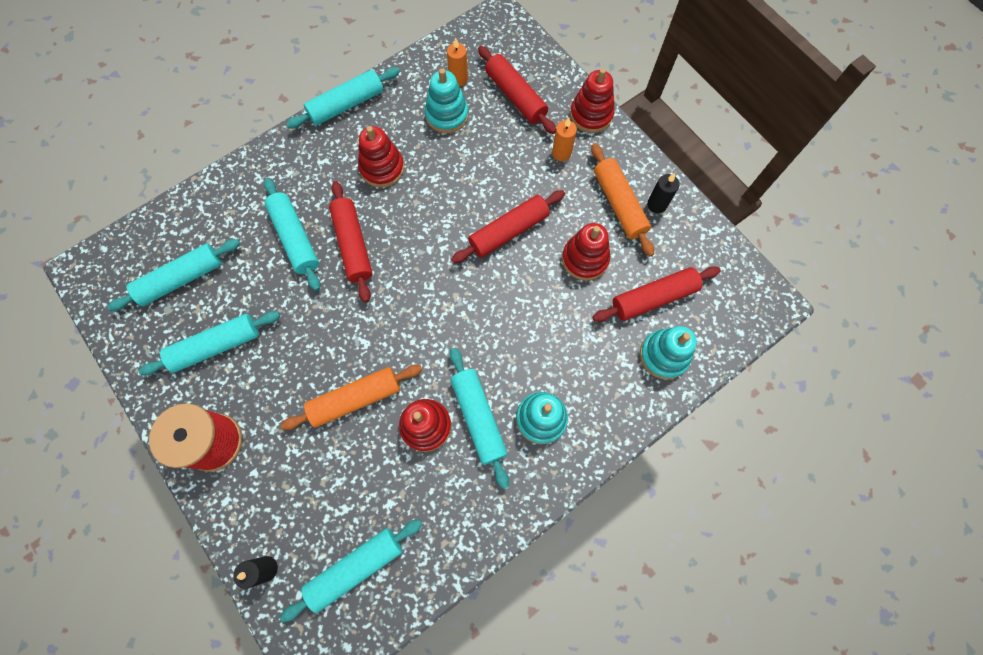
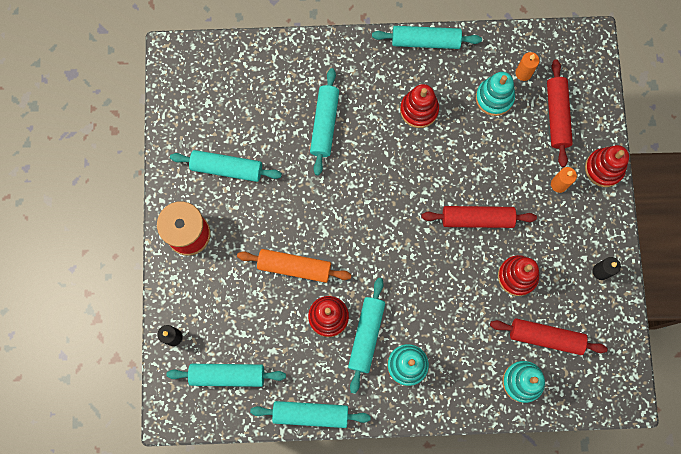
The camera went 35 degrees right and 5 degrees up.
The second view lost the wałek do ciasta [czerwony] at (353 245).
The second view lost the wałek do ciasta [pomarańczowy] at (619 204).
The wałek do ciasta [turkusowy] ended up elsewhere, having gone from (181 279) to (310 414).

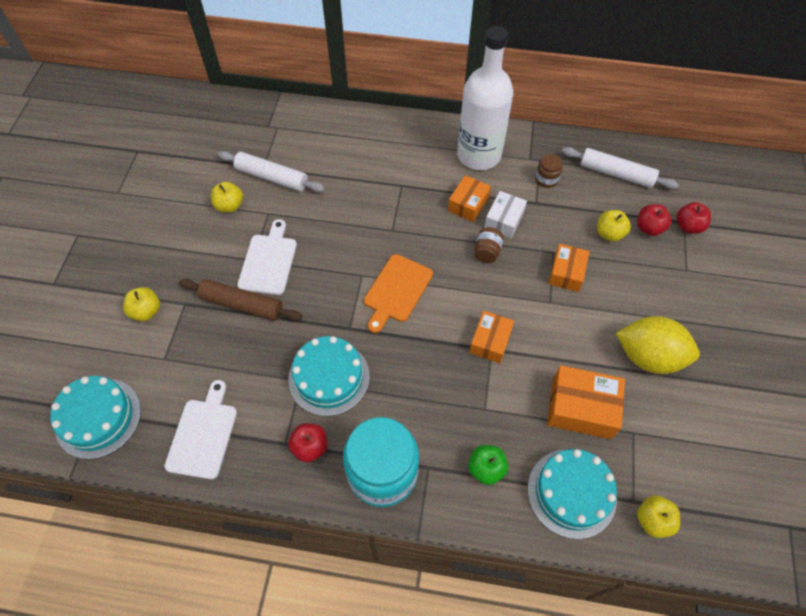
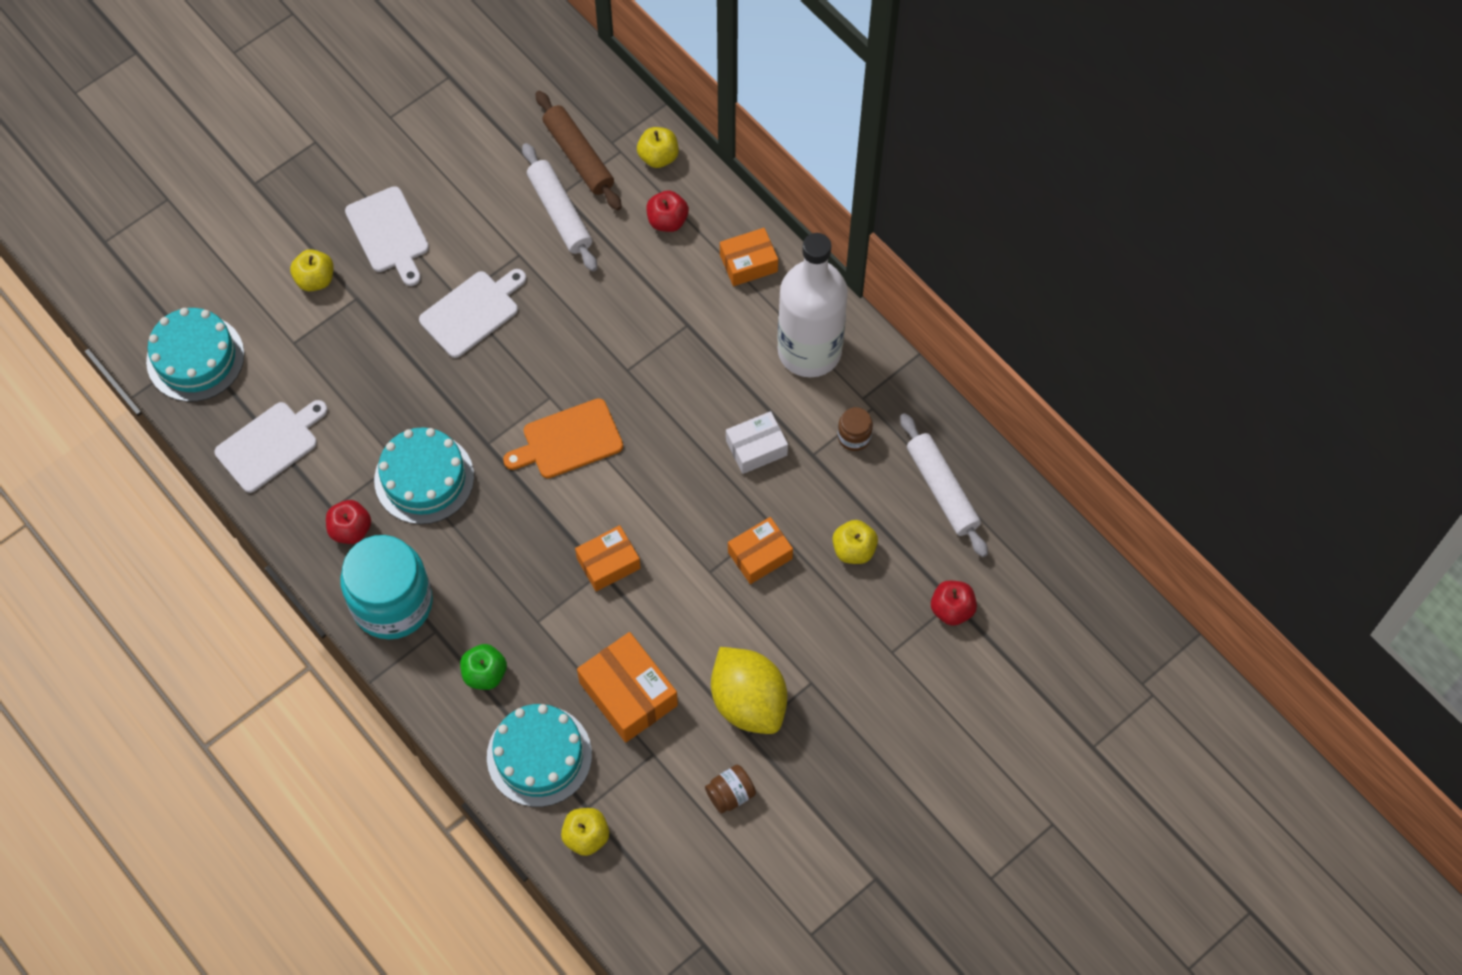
The camera went 40 degrees right and 5 degrees up.
The second view gained the deska do krojenia [biały] at (389 233).
The wałek do ciasta [brązowy] ended up elsewhere, having gone from (242 304) to (578 156).
The jabłko [żółty] ended up elsewhere, having gone from (229 206) to (658 157).
The pudełko [pomarańczowy] ended up elsewhere, having gone from (468 204) to (748 263).
The słoik [brązowy] ended up elsewhere, having gone from (487 252) to (730 794).
The jabłko [czerwony] ended up elsewhere, having gone from (649 228) to (667 221).

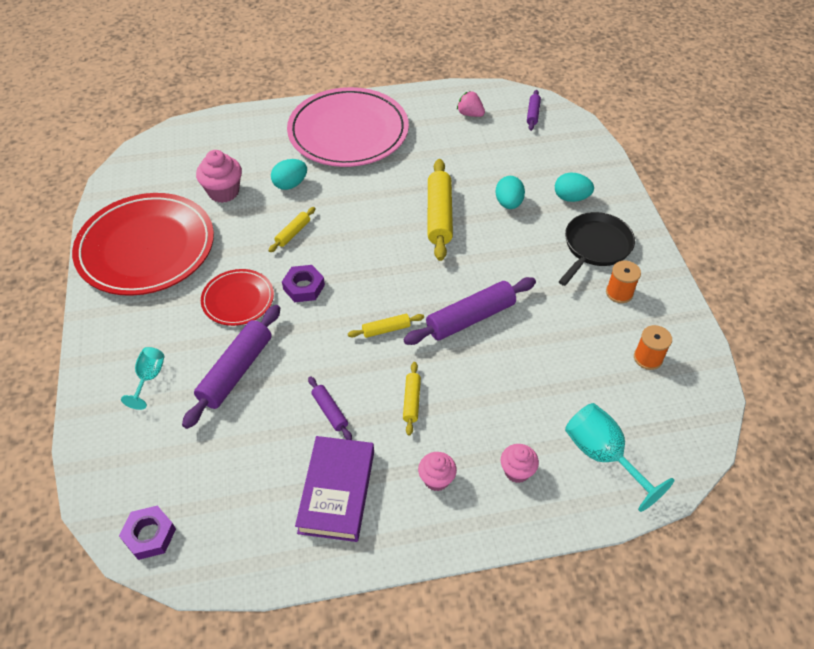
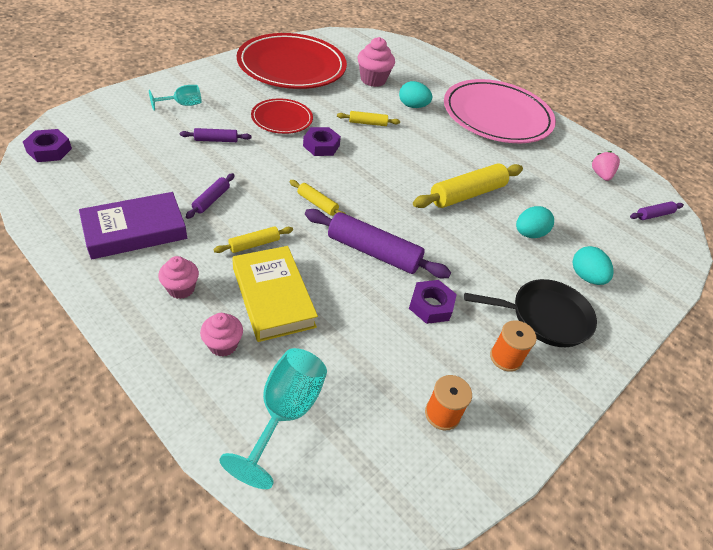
The camera went 50 degrees right and 5 degrees down.
The second view gained the książka [żółty] at (273 297).
The second view gained the nakrętka [fioletowy] at (431 305).
The size of the wałek do ciasta [fioletowy] at (236 371) changed by a factor of 0.51.

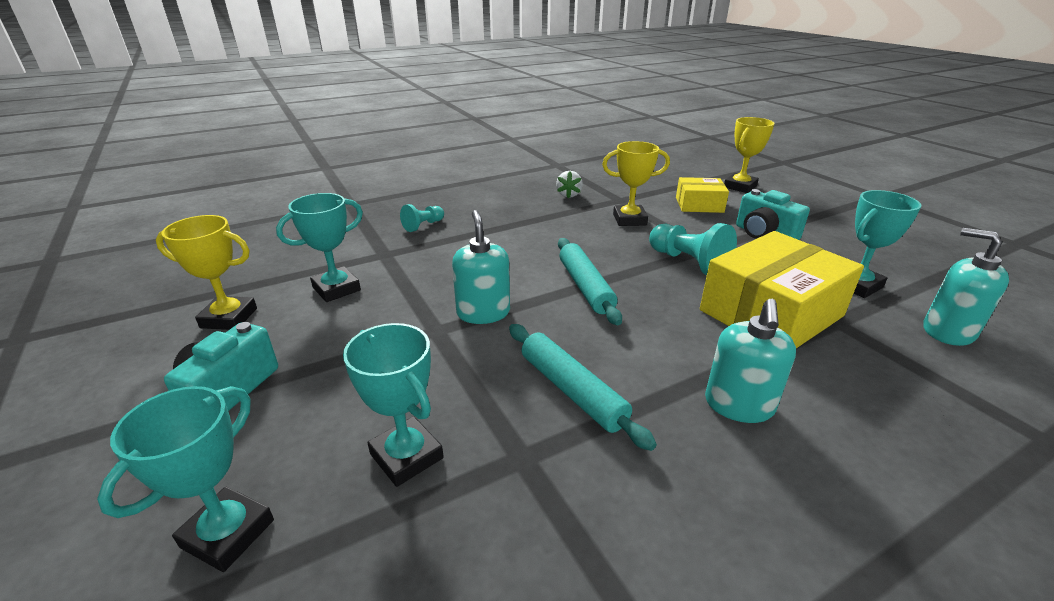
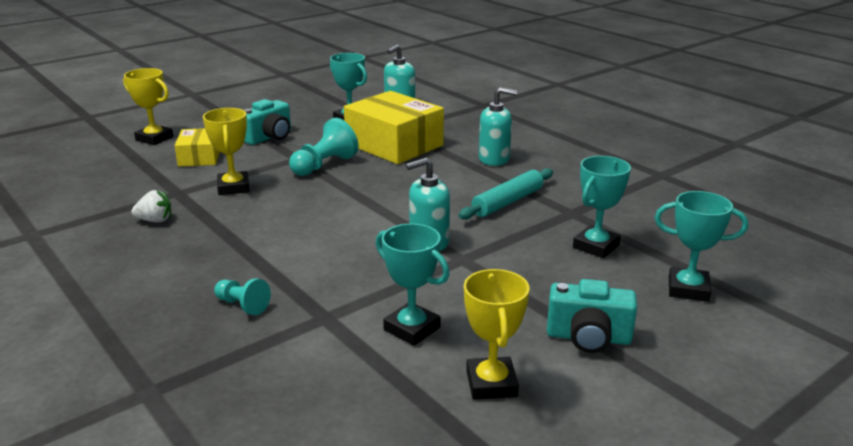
The camera went 100 degrees left and 5 degrees down.
The second view lost the wałek do ciasta [turkusowy] at (585 287).

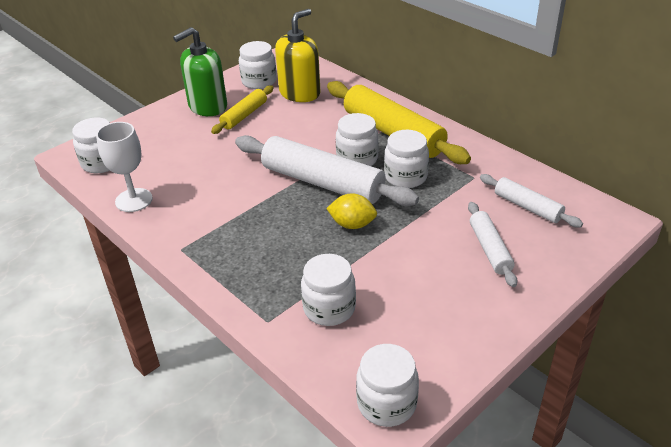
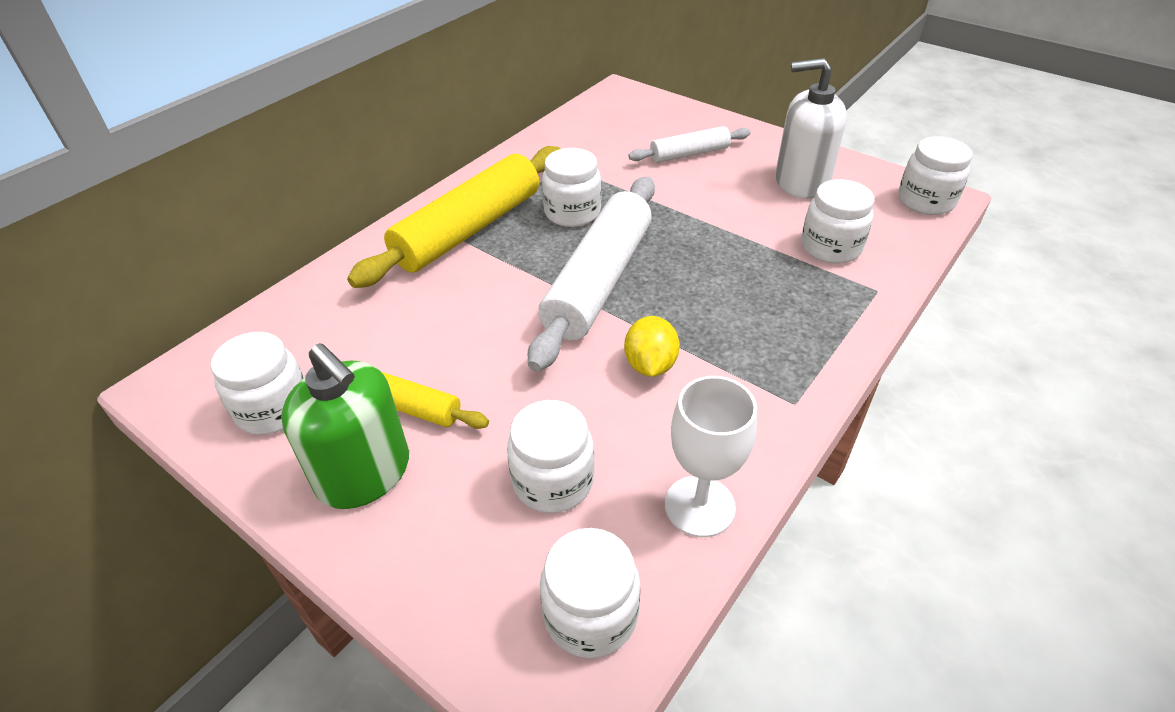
The camera went 100 degrees left and 5 degrees up.
The second view lost the dozownik mydła [żółty] at (300 93).
The second view lost the wałek do ciasta [biały] at (527 207).
The second view gained the dozownik mydła [biały] at (801 182).
The cytryna [żółty] ended up elsewhere, having gone from (352 224) to (650 365).
The słoik [biały] ended up elsewhere, having gone from (357 159) to (553 481).

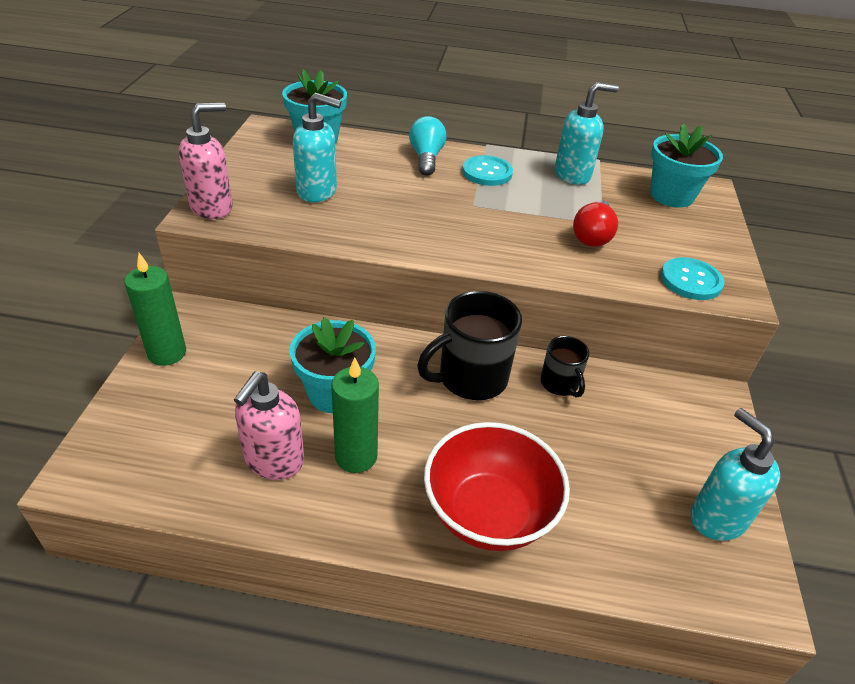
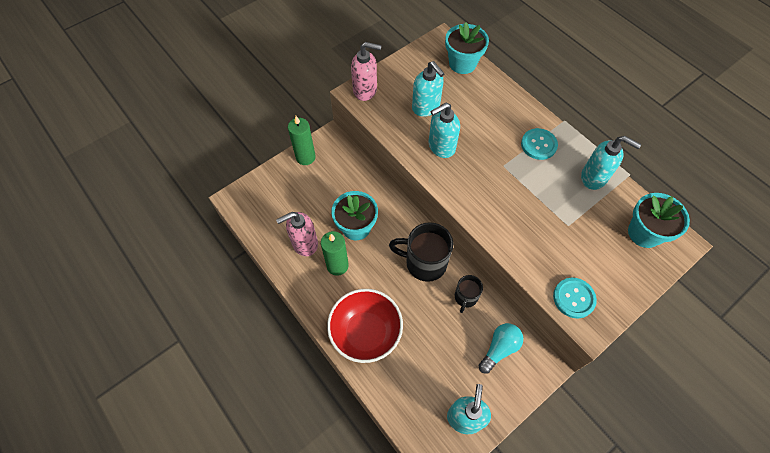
The camera went 45 degrees right and 20 degrees up.
The second view lost the żarówka [czerwony] at (592 235).
The second view gained the dozownik mydła [turkusowy] at (441 147).
The żarówka [turkusowy] ended up elsewhere, having gone from (426 158) to (499 348).

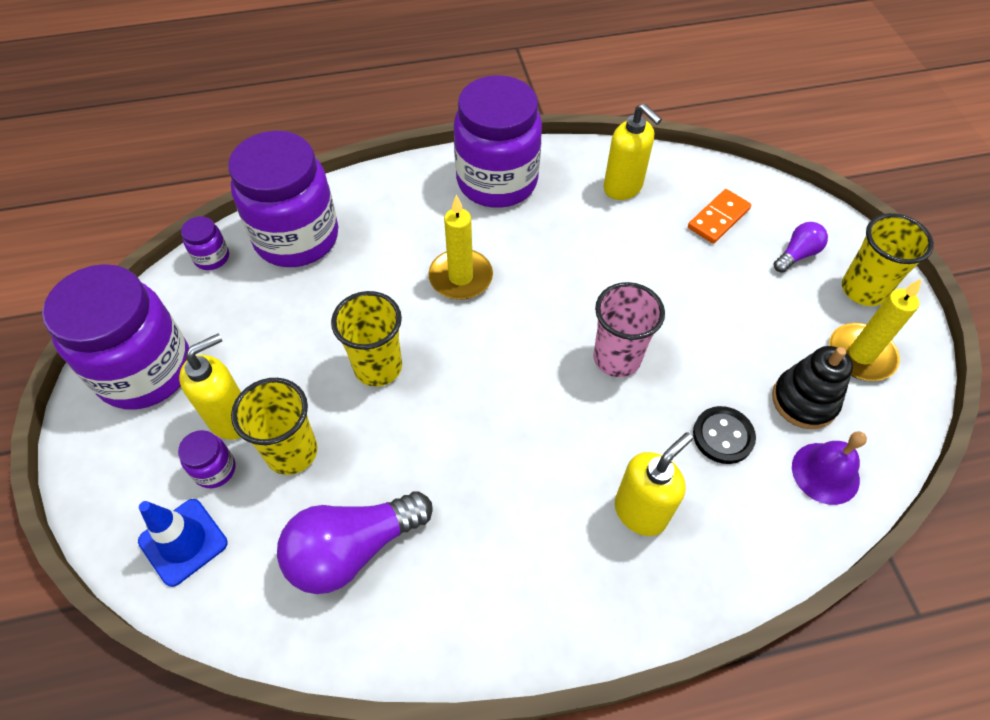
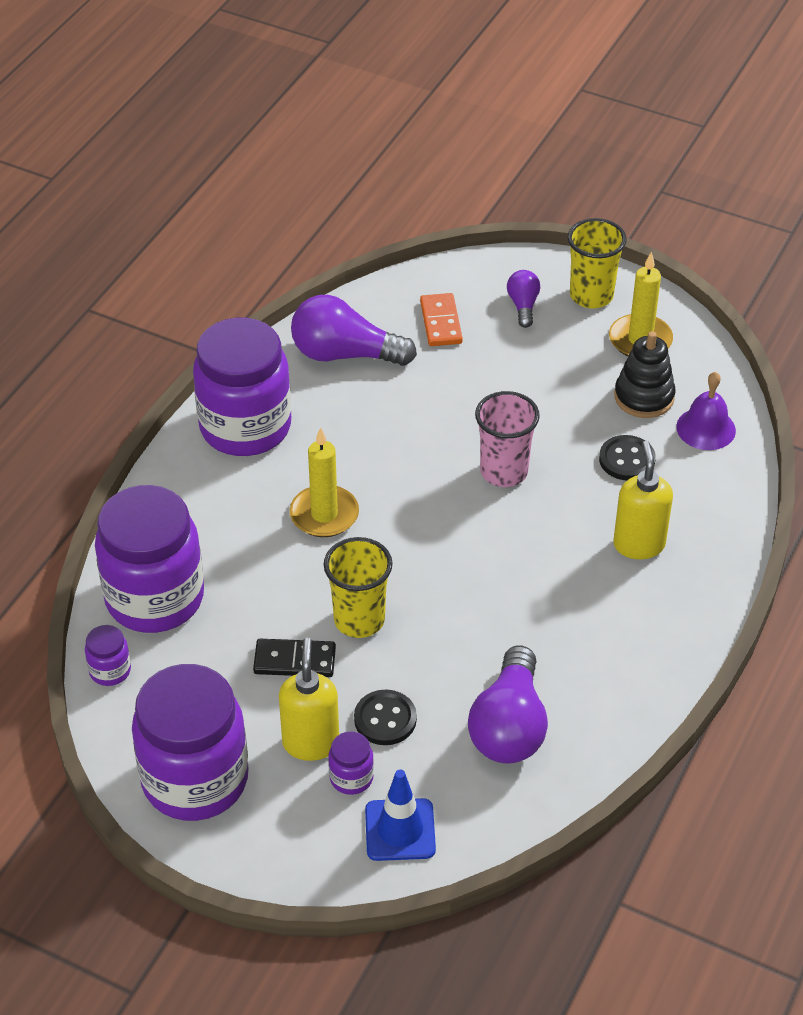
The camera went 50 degrees left and 10 degrees down.
The second view gained the kostka domina [czarny] at (295 660).
Where the szklanka [żółty] stood at (292 452), the guzik [czarny] came to stand at (385 719).
Where the dozownik mydła [żółty] stood at (623 187), the żarówka [fioletowy] came to stand at (345 354).

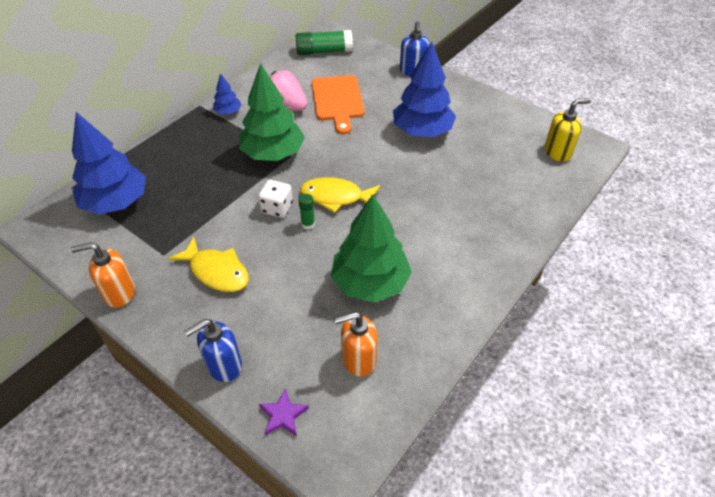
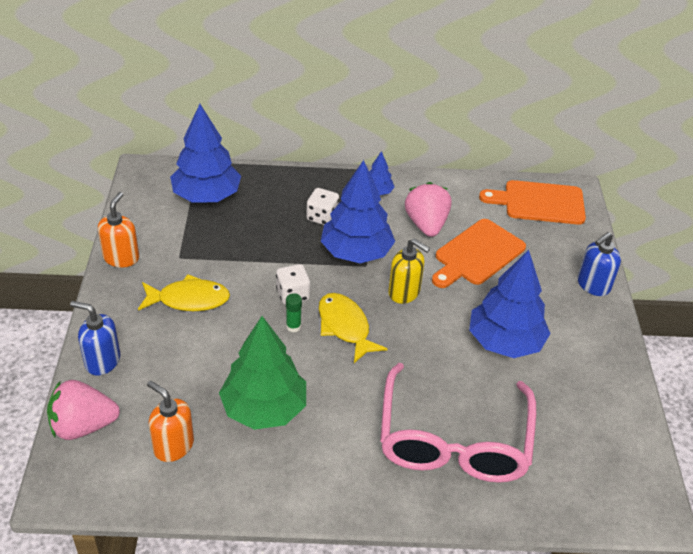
The camera went 50 degrees right and 5 degrees down.
The second view gained the kostka do gry [biały] at (322 217).
The second view gained the okulary [różowy] at (453 441).
The dozownik mydła [żółty] ended up elsewhere, having gone from (557 152) to (404 292).
Where the gwiazda [fioletowy] stood at (283 415), the truskawka [różowy] came to stand at (83 426).
Where the klej w sztyfcie [zielony] stood at (324 51), the deska do krojenia [pomarańczowy] came to stand at (539 203).
What was the drzewko [zielony] at (273 154) turned into the drzewko [niebieski] at (356 252).
The dozownik mydła [pomarańczowy] at (119 293) ended up facing another way, 60 degrees clockwise from before.
The ryba [żółty] at (216 271) ended up facing another way, 90 degrees counterclockwise from before.

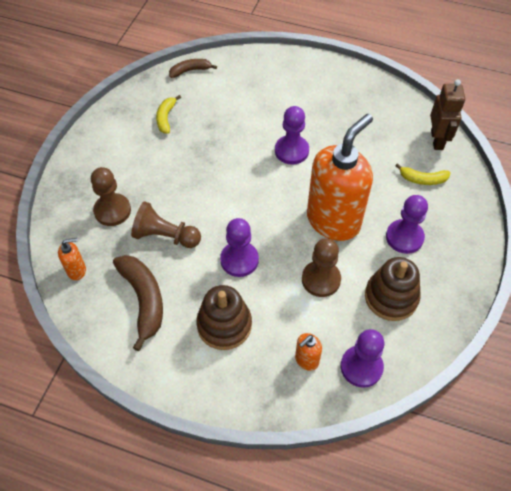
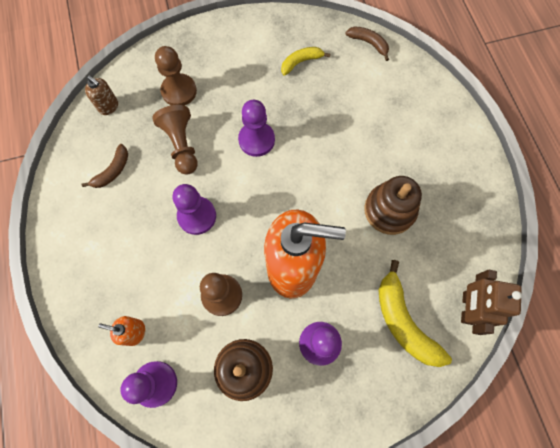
The camera went 55 degrees right and 15 degrees up.
The zabawka nakładanka [brązowy] ended up elsewhere, having gone from (224 325) to (389 210).
The pionek [fioletowy] ended up elsewhere, having gone from (291 151) to (256 140).
What was the dozownik mydła [pomarańczowy] at (76 270) turned into the dozownik mydła [brązowy] at (109 107).
The robot [brązowy] at (437 140) ended up facing another way, 135 degrees clockwise from before.
The size of the banan [brązowy] at (143 300) changed by a factor of 0.58.
The size of the banan [żółty] at (422 179) changed by a factor of 1.73.

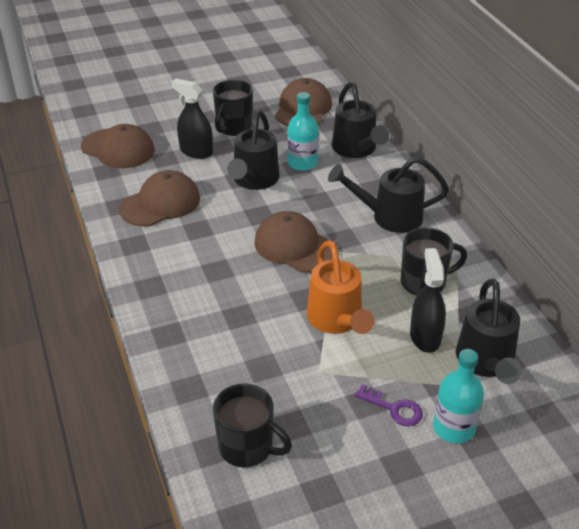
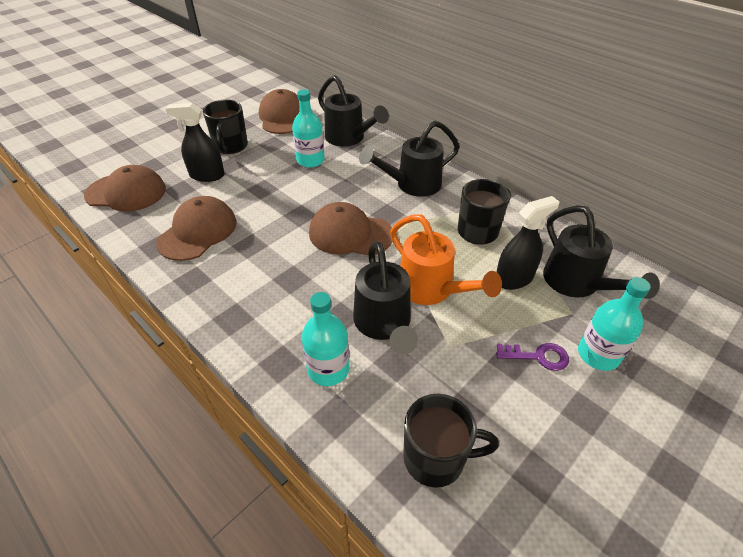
The camera went 25 degrees left and 5 degrees up.
The second view gained the butelka [turkusowy] at (328 369).
The konewka [czarny] ended up elsewhere, having gone from (254 180) to (384 324).
The spryskiwacz [czarny] at (425 337) ended up facing another way, 90 degrees clockwise from before.

